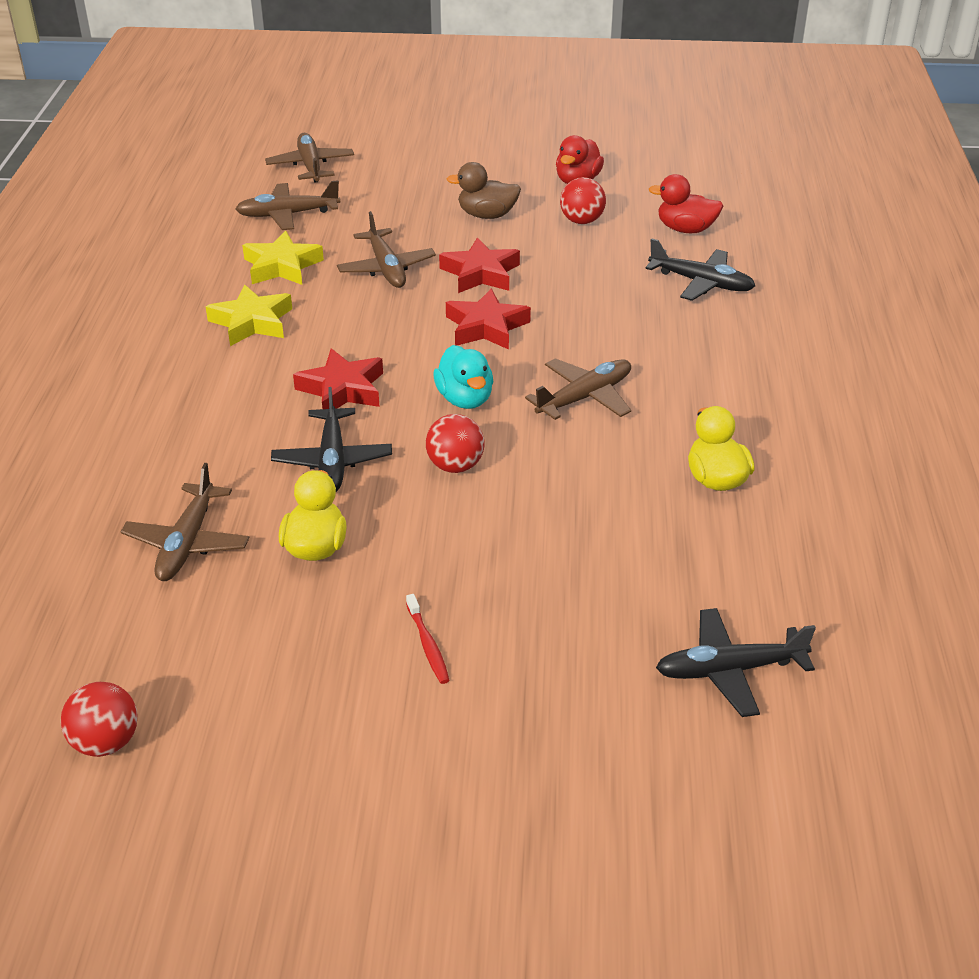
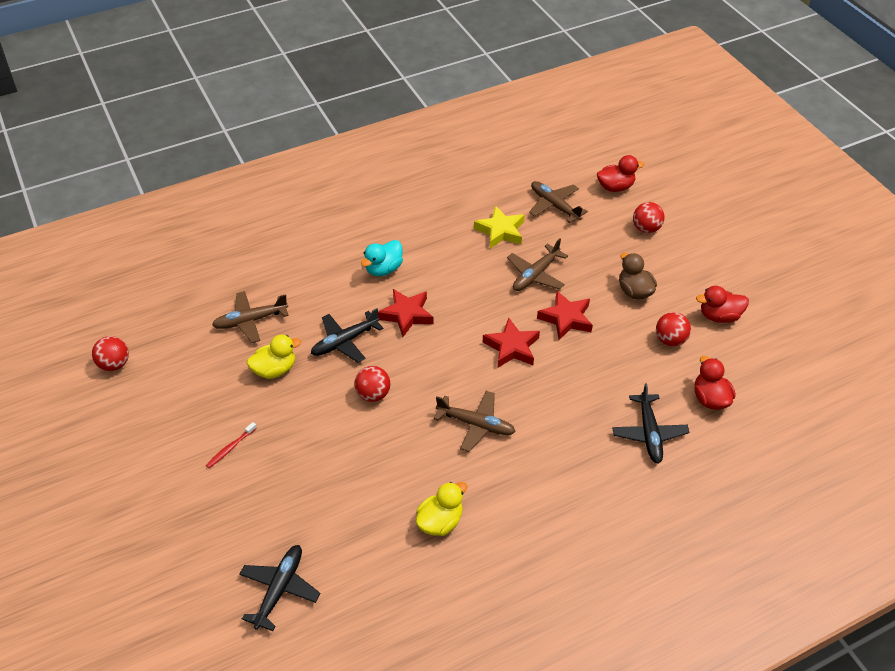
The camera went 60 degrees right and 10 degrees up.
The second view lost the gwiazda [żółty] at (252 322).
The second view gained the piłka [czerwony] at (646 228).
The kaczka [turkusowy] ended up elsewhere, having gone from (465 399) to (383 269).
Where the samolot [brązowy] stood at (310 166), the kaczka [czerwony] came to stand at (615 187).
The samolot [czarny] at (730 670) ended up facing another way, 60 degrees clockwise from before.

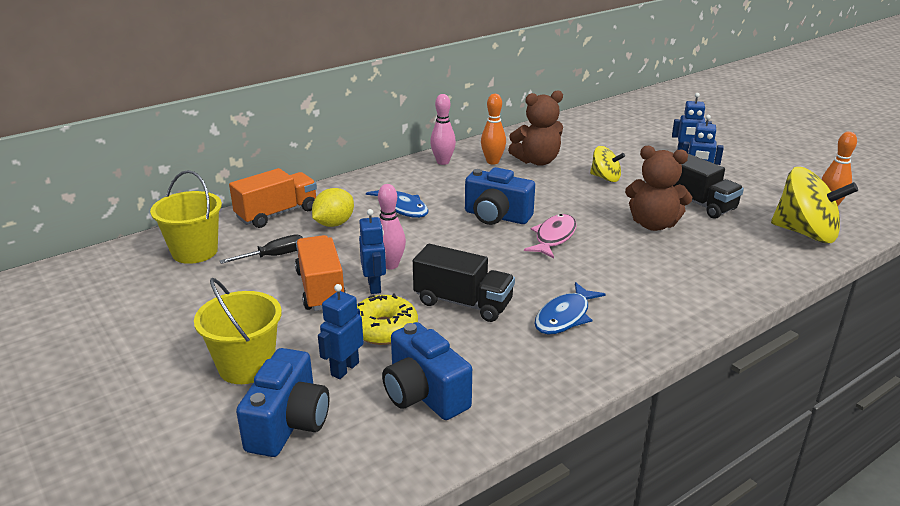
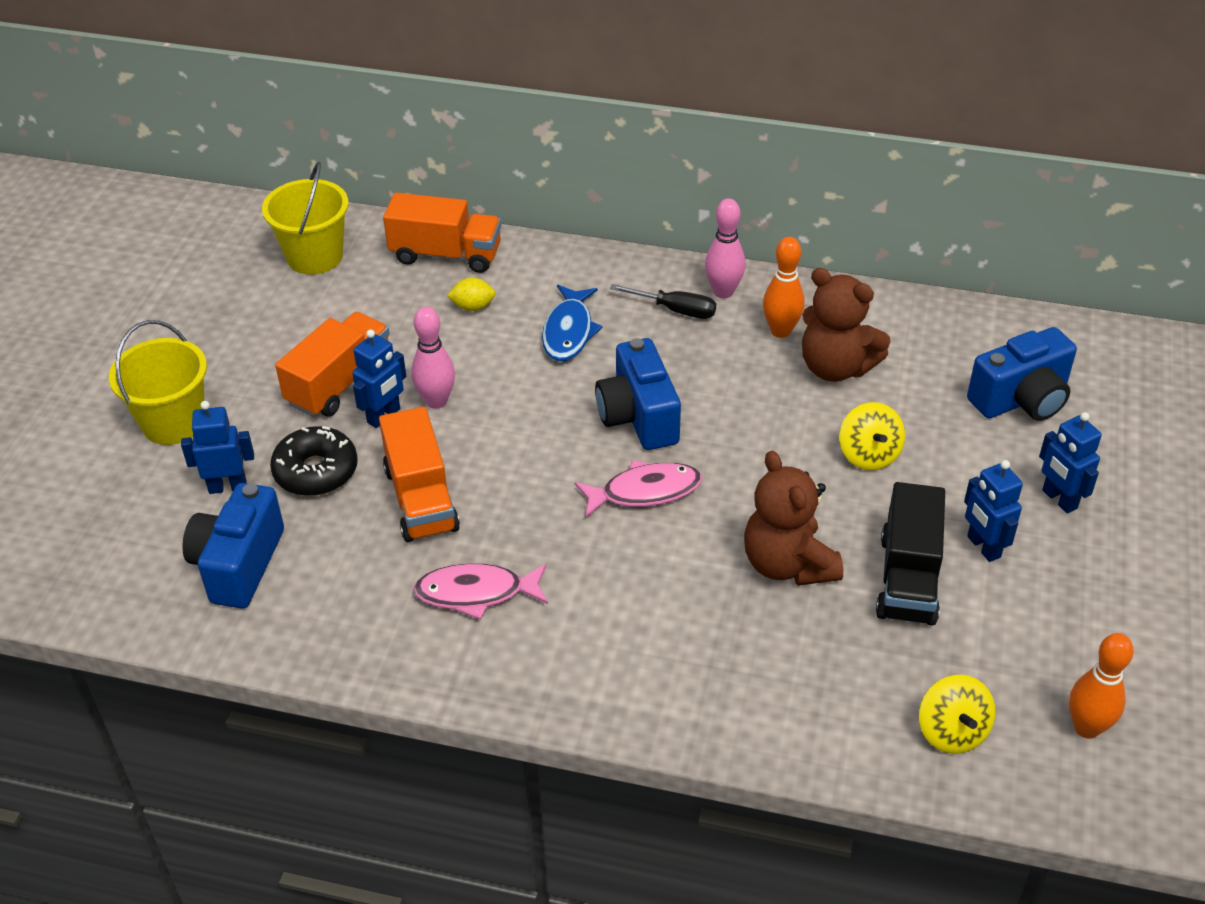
The camera went 50 degrees right and 15 degrees up.
The śrubokręt [czarny] ended up elsewhere, having gone from (274 256) to (676 310).
The aparat fotograficzny [niebieski] ended up elsewhere, having gone from (288 424) to (1021 400).
What was the donut [żółty] at (384 329) turned into the donut [czarny] at (316 471).
What was the ciężarówka [czarny] at (463 303) turned into the ciężarówka [pomarańczowy] at (421 499).
What was the ryba [niebieski] at (565 316) turned into the ryba [różowy] at (476 593).
The size of the cytryna [żółty] at (334 224) changed by a factor of 0.64.
The size of the bączek [żółty] at (805 233) changed by a factor of 0.55.

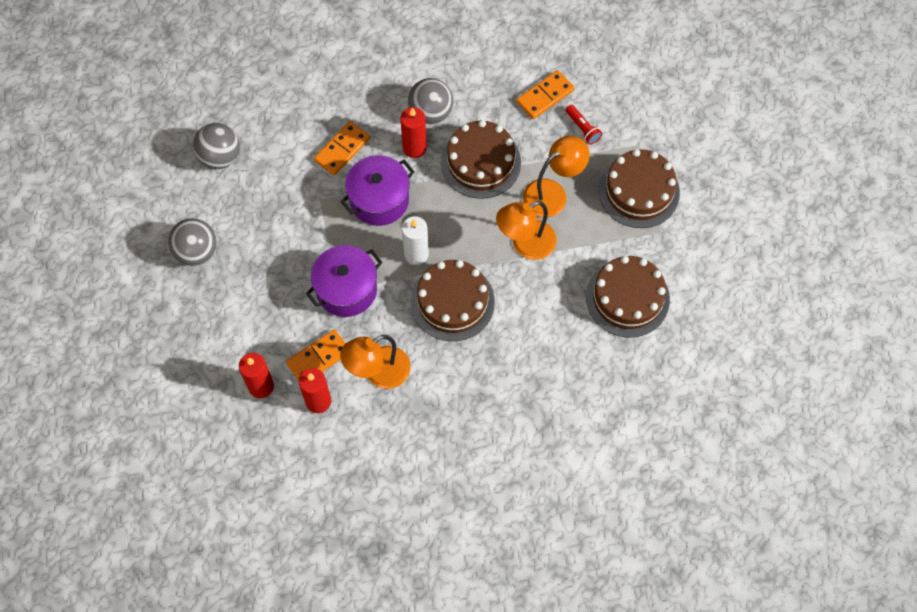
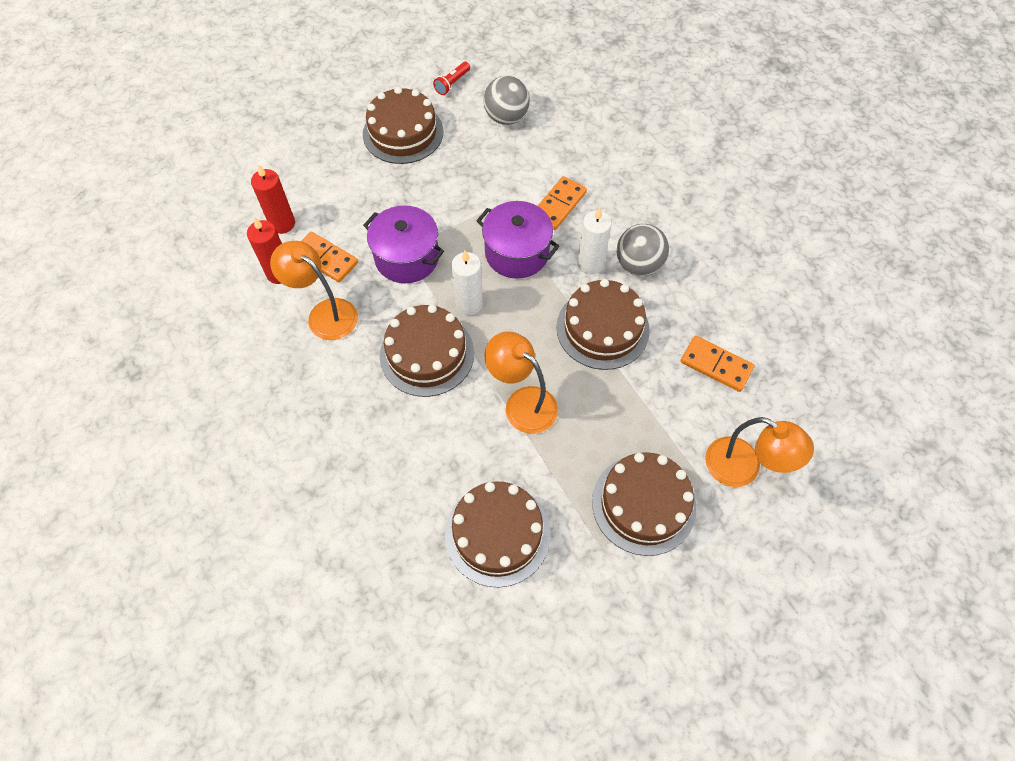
The camera went 70 degrees right and 5 degrees down.
The lampka [pomarańczowy] ended up elsewhere, having gone from (552 193) to (743 469).
The latarka [czerwony] ended up elsewhere, having gone from (582 128) to (452 83).
Where the piłka [szary] stood at (196 251), the tort [brązowy] came to stand at (403 133).
What was the świeca [czerwony] at (414 148) turned into the świeca [biały] at (590 264).
The kostka domina [pomarańczowy] at (342 149) ended up facing another way, 75 degrees counterclockwise from before.

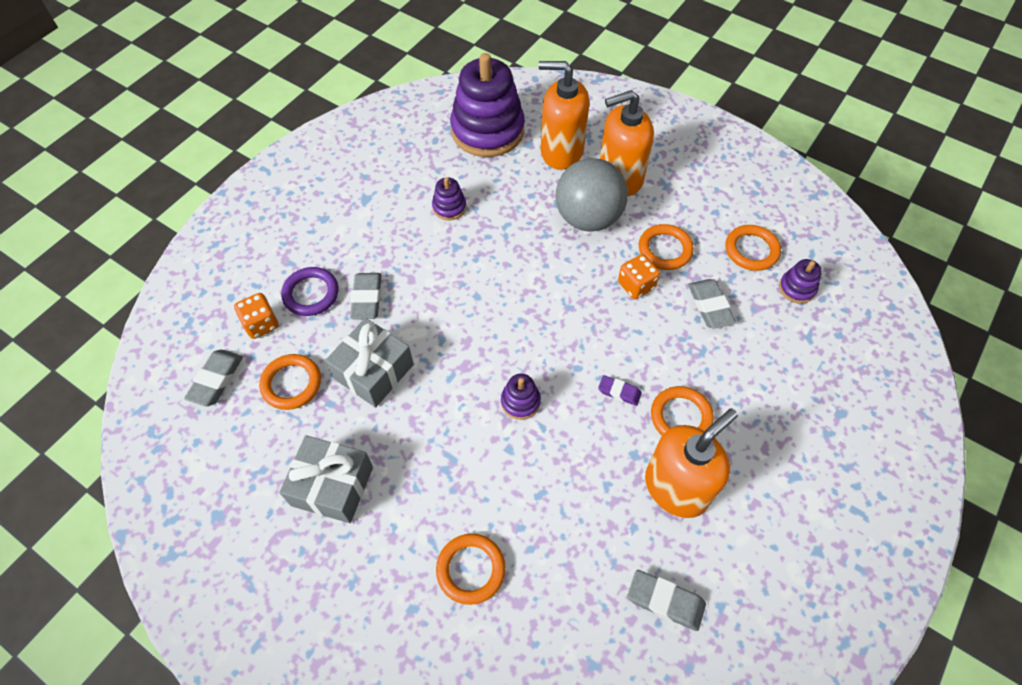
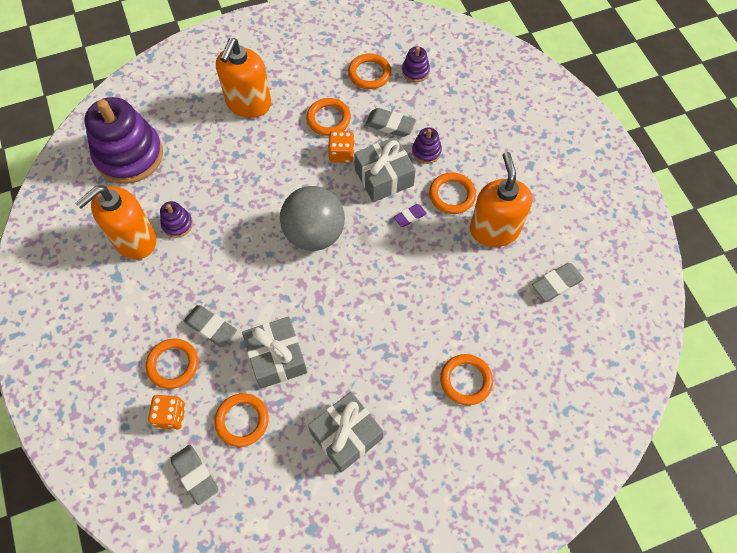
The camera went 55 degrees left and 5 degrees up.
The second view gained the prezent [szary] at (384 177).
The zabawka nakładanka [fioletowy] ended up elsewhere, having gone from (520 401) to (426 151).
The dozownik mydła [pomarańczowy] ended up elsewhere, having gone from (561 151) to (134 240).
The piłka [szary] ended up elsewhere, having gone from (588 218) to (314 233).
What was the pierścień [fioletowy] at (311 294) turned into the pierścień [pomarańczowy] at (173 364).

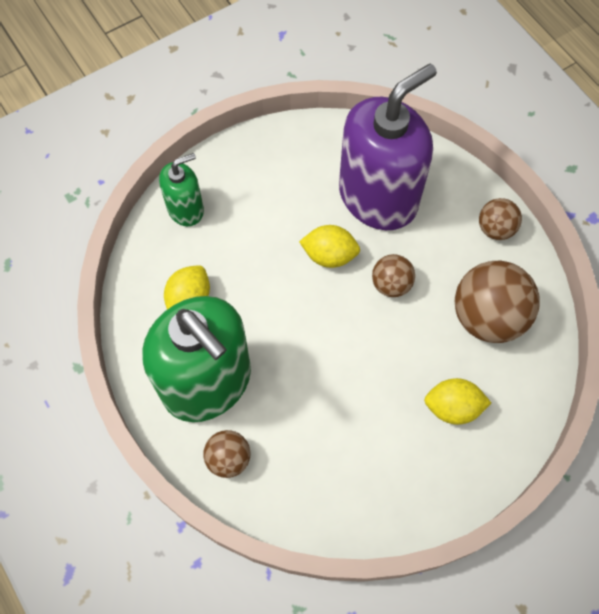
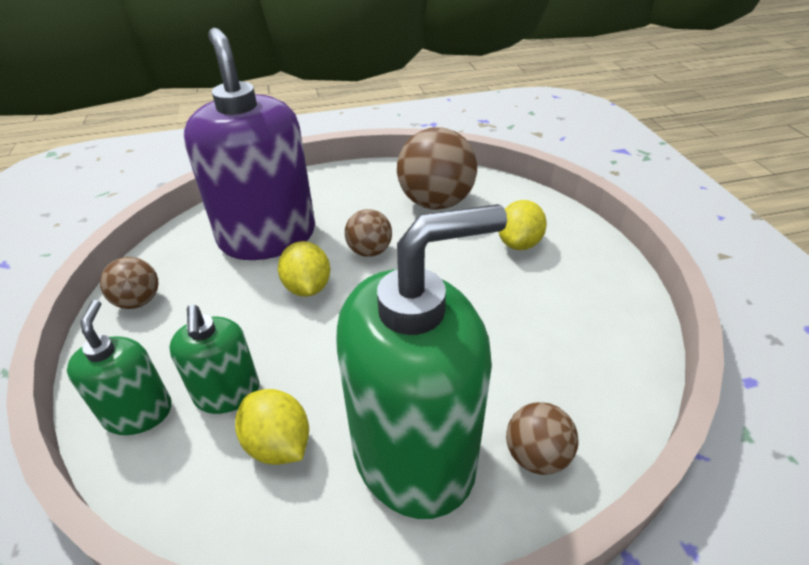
The camera went 70 degrees left and 25 degrees down.
The second view gained the dozownik mydła [zielony] at (227 393).
The piłka [brązowy] ended up elsewhere, having gone from (495 229) to (138 301).
The cytryna [żółty] at (329 255) ended up facing another way, 45 degrees counterclockwise from before.

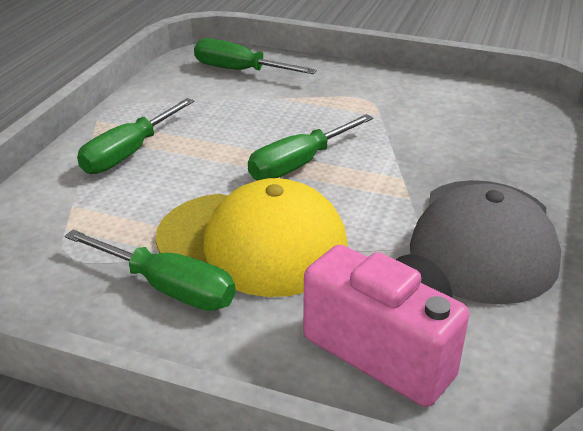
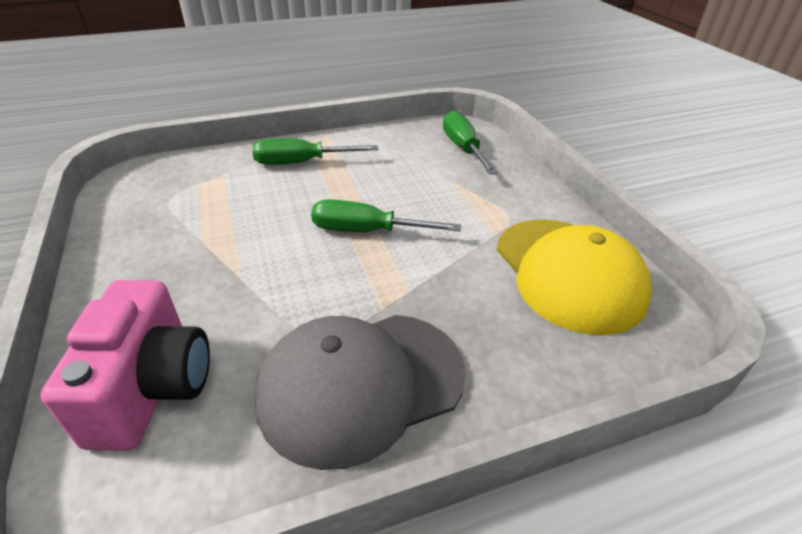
The camera went 50 degrees right and 5 degrees up.
The second view lost the śrubokręt [zielony] at (167 288).
The czapka [żółty] ended up elsewhere, having gone from (252 243) to (568 273).

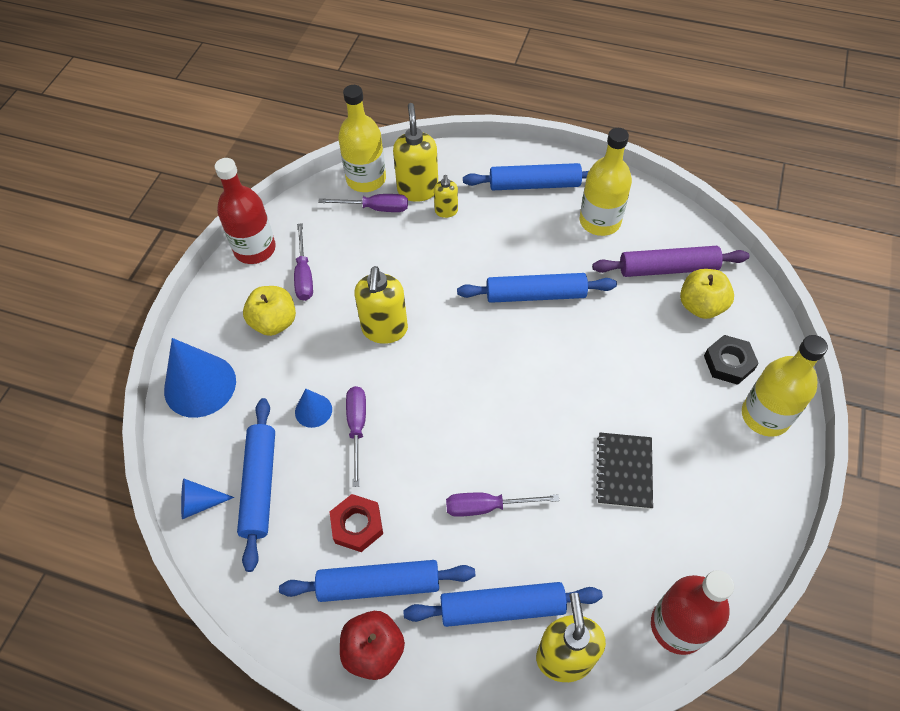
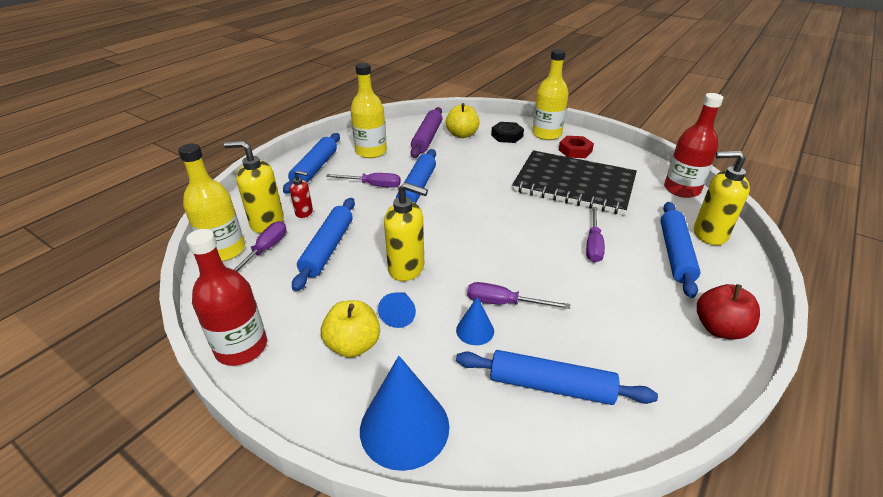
The camera went 75 degrees left and 20 degrees down.
The stożek [niebieski] ended up elsewhere, having gone from (200 503) to (399 314).
The wałek do ciasta [niebieski] ended up elsewhere, having gone from (379 585) to (328 248).
The śrubokręt [fioletowy] ended up elsewhere, having gone from (304 275) to (373 185).
The nakrętka [czerwony] ended up elsewhere, having gone from (357 525) to (575 151).
What was the dozownik mydła [żółty] at (446 211) turned into the dozownik mydła [czerwony] at (304 212).
The size of the zeszyt [czarny] at (624 471) changed by a factor of 2.09.

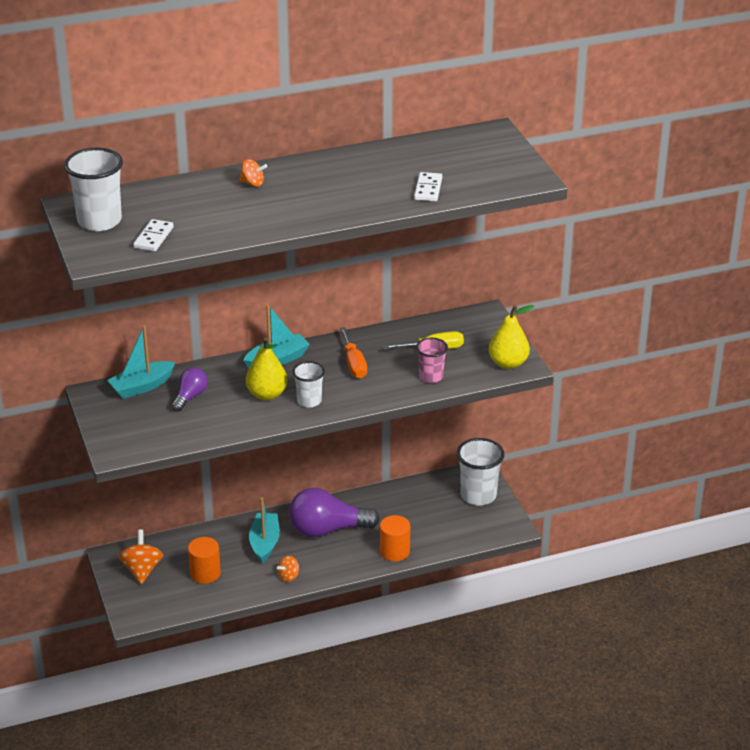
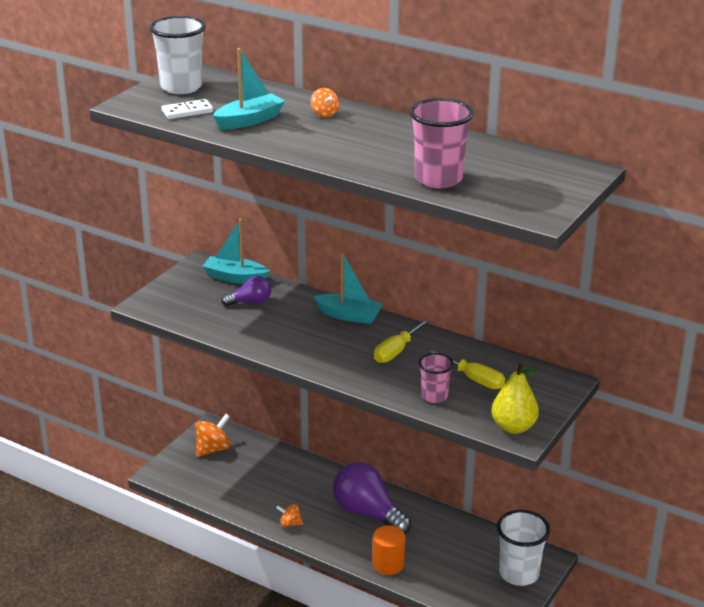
The camera went 50 degrees right and 5 degrees down.
The second view lost the walec [pomarańczowy] at (205 573).
The second view lost the gruszka [żółty] at (267 394).
The second view lost the szklanka [biały] at (309 401).
The łódka [turkusowy] ended up elsewhere, having gone from (265 543) to (249 120).
Where the kostka domina [biały] stood at (428 189), the szklanka [różowy] came to stand at (438 179).
What was the śrubokręt [pomarańczowy] at (354 364) turned into the śrubokręt [żółty] at (396 351).

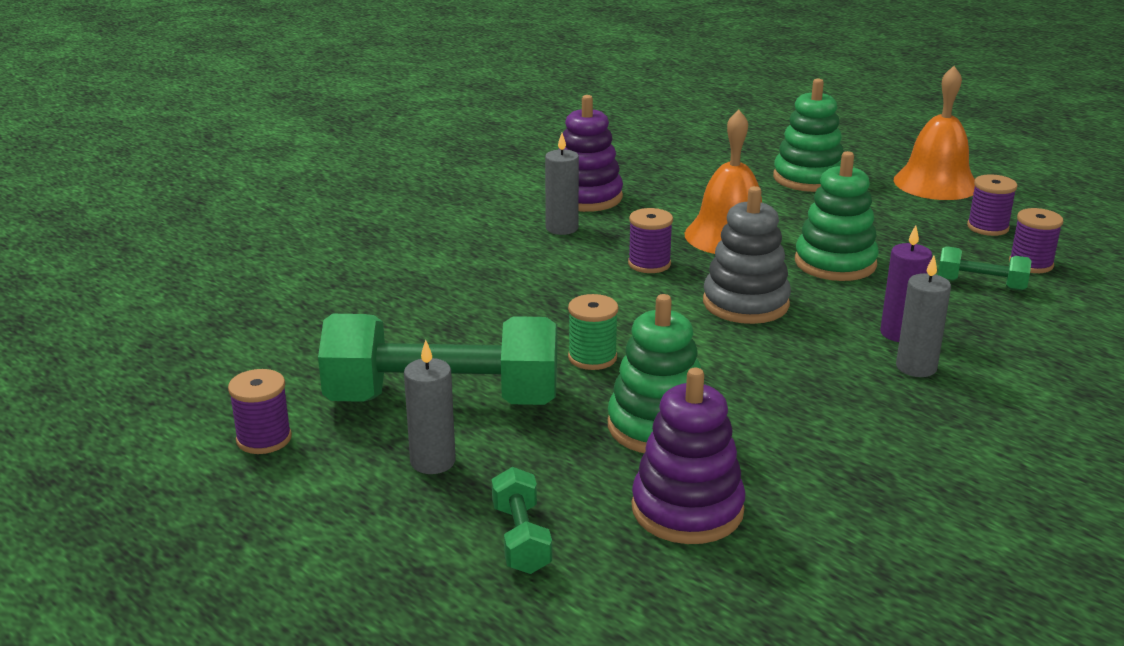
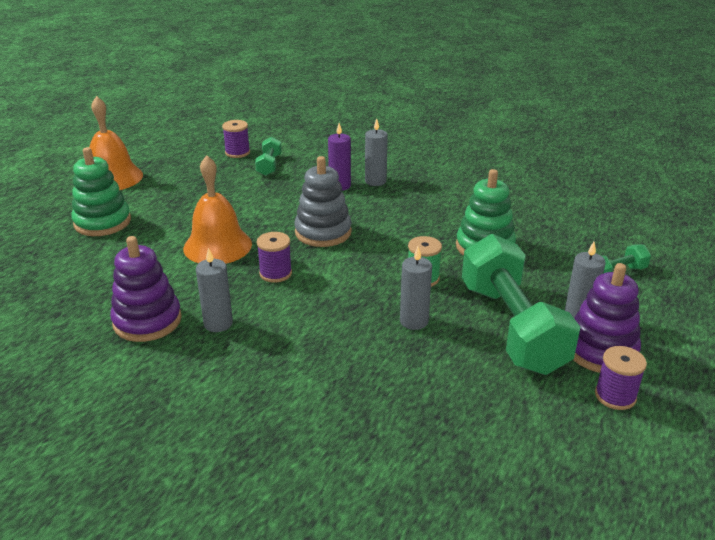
The camera went 105 degrees left and 5 degrees up.
The second view lost the zabawka nakładanka [zielony] at (835 263).
The second view lost the szpulka [fioletowy] at (987 227).
The second view gained the świeca [szary] at (414 321).
The zabawka nakładanka [fioletowy] ended up elsewhere, having gone from (687 509) to (600 350).

